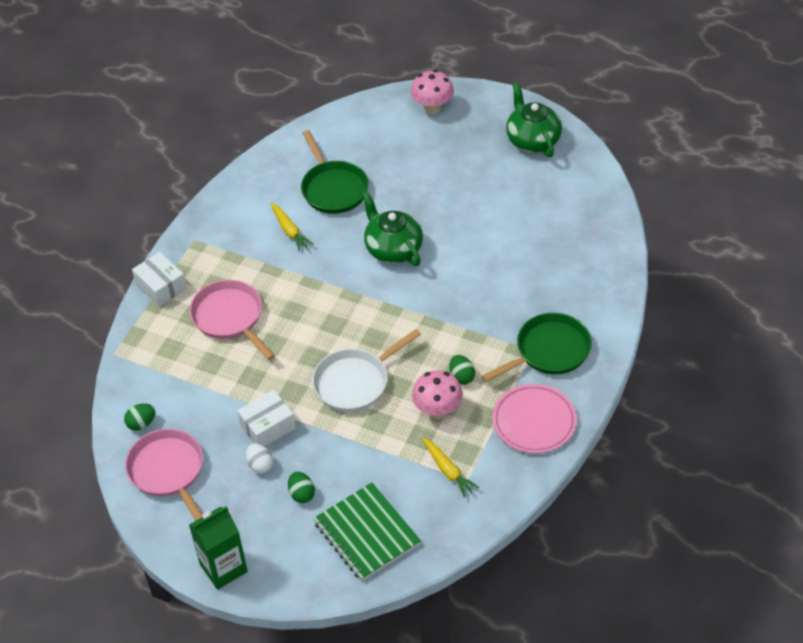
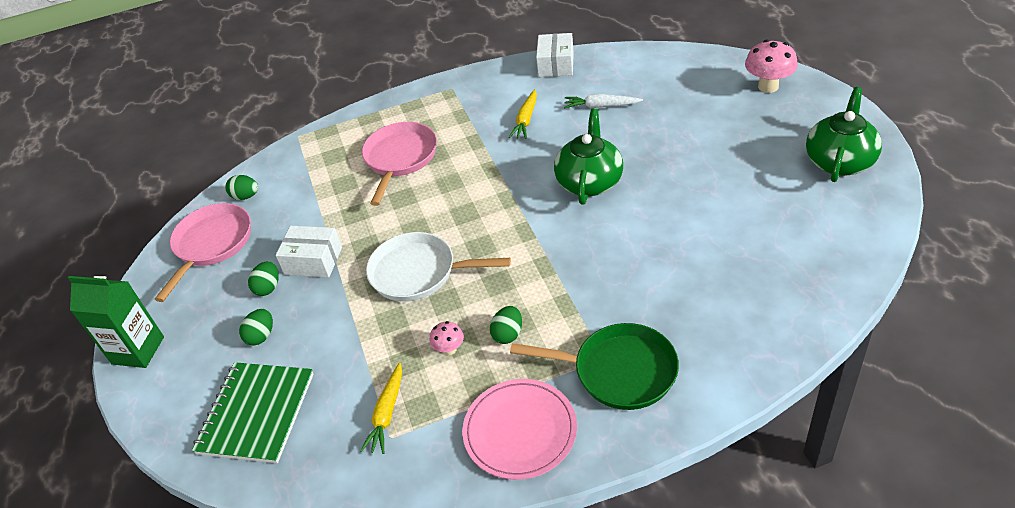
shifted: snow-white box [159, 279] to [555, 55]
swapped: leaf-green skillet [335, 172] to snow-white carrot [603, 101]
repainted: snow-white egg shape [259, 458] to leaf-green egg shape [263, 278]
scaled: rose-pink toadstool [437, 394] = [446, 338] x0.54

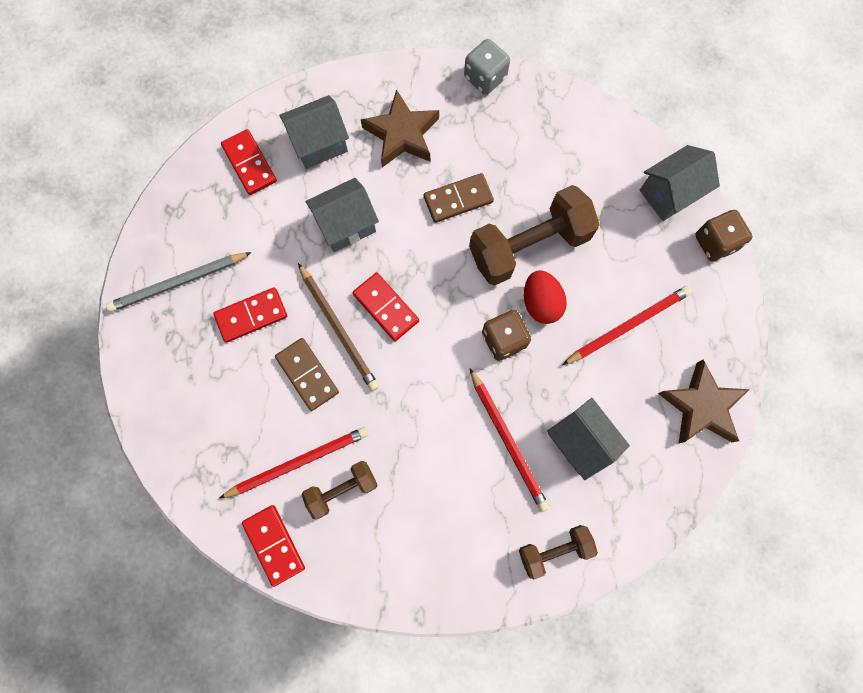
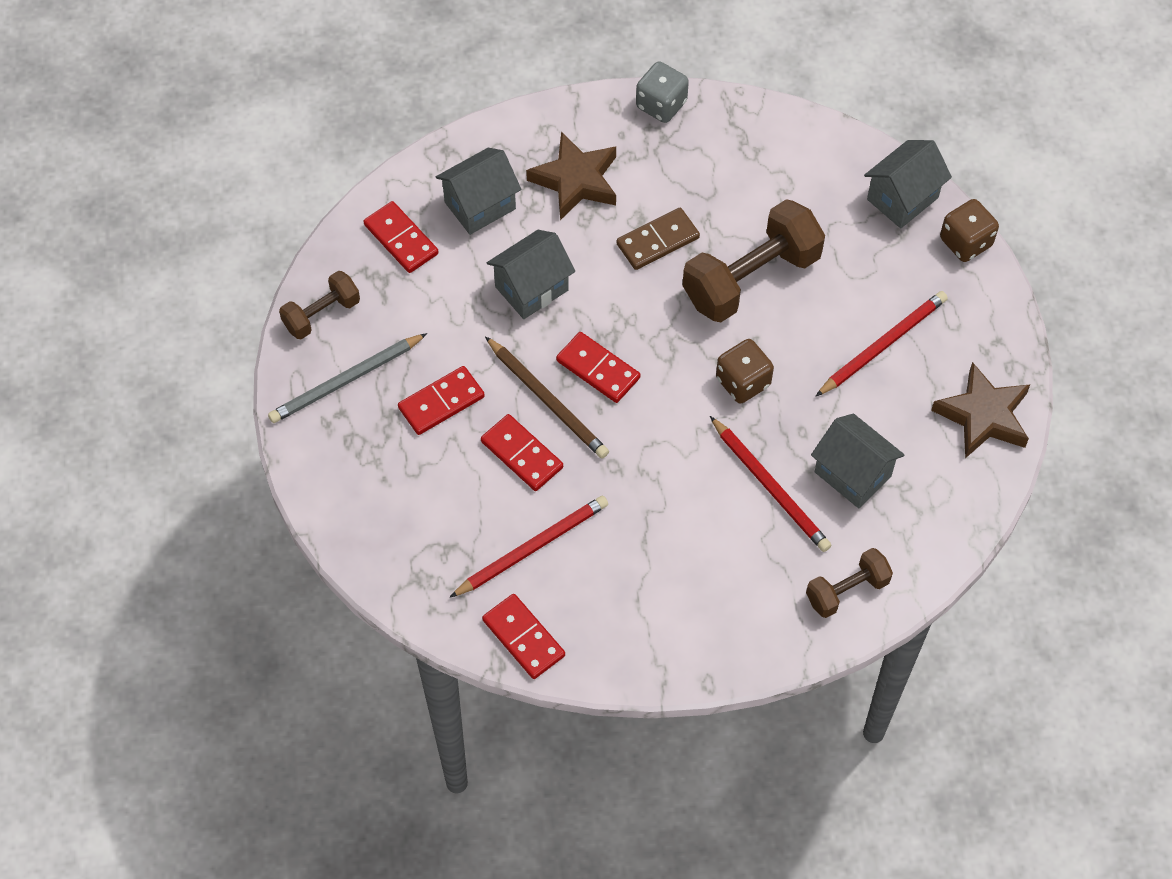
gone: scarlet egg shape [545, 297]
shifted: brown dumbbell [339, 490] to [319, 305]
repainted: brown domino piece [307, 374] to scarlet domino piece [522, 452]

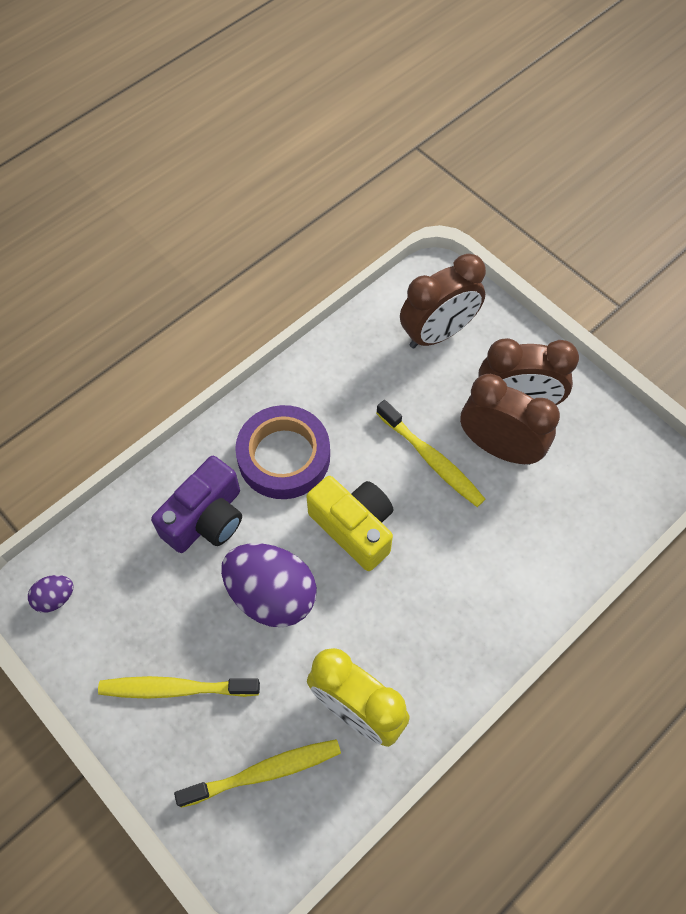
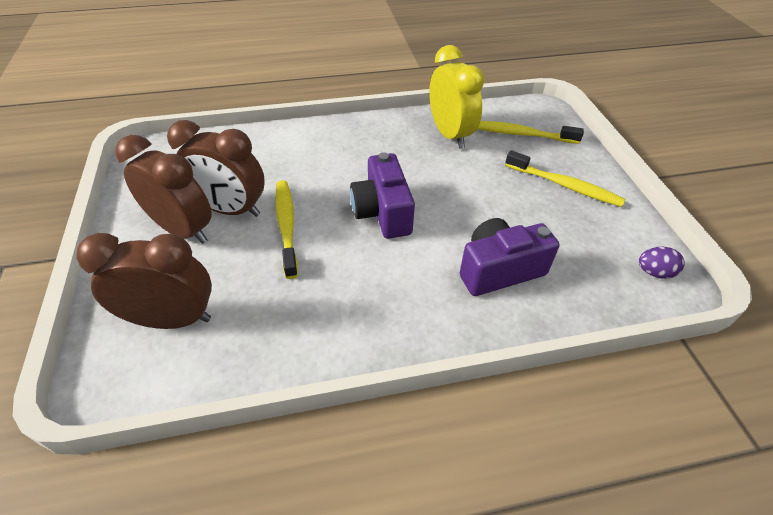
gone: royal purple egg shape [269, 585]; royal purple sticky tape [282, 452]
repainted: yellow camera [350, 523] to royal purple camera [382, 195]
rotated: brown bedside clock [510, 419] = [216, 168] 45 degrees counterclockwise

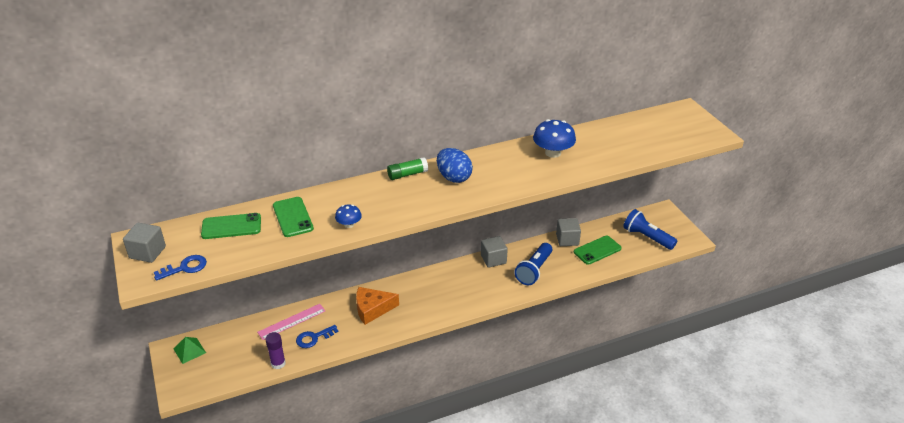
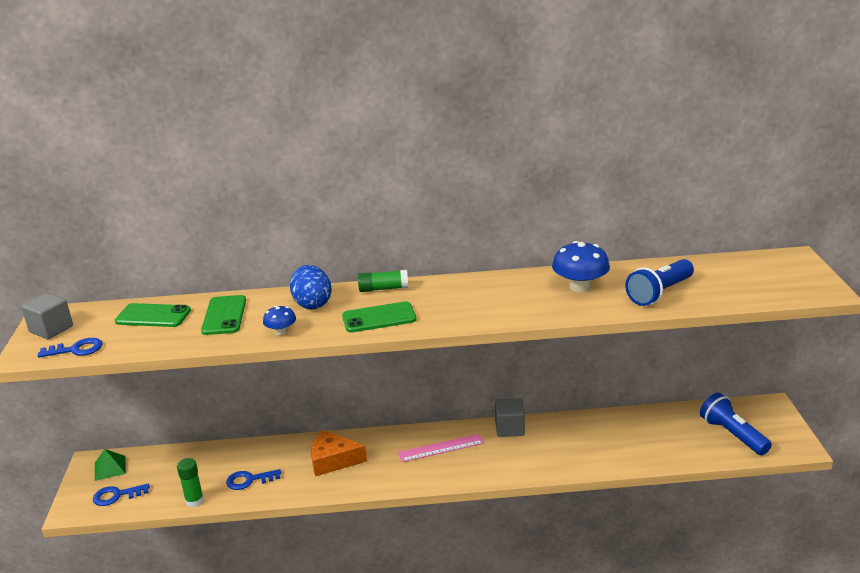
gone: grey solid cube [568, 232]
new: royal blue door key [121, 494]
shifted: royal blue egg shape [455, 165] to [311, 287]; leaf-green smartphone [598, 250] to [379, 317]; rose-pink ruler [291, 322] to [441, 448]; royal blue pocket torch [533, 264] to [659, 282]
repainted: royal purple glue stick [275, 350] to leaf-green glue stick [190, 482]

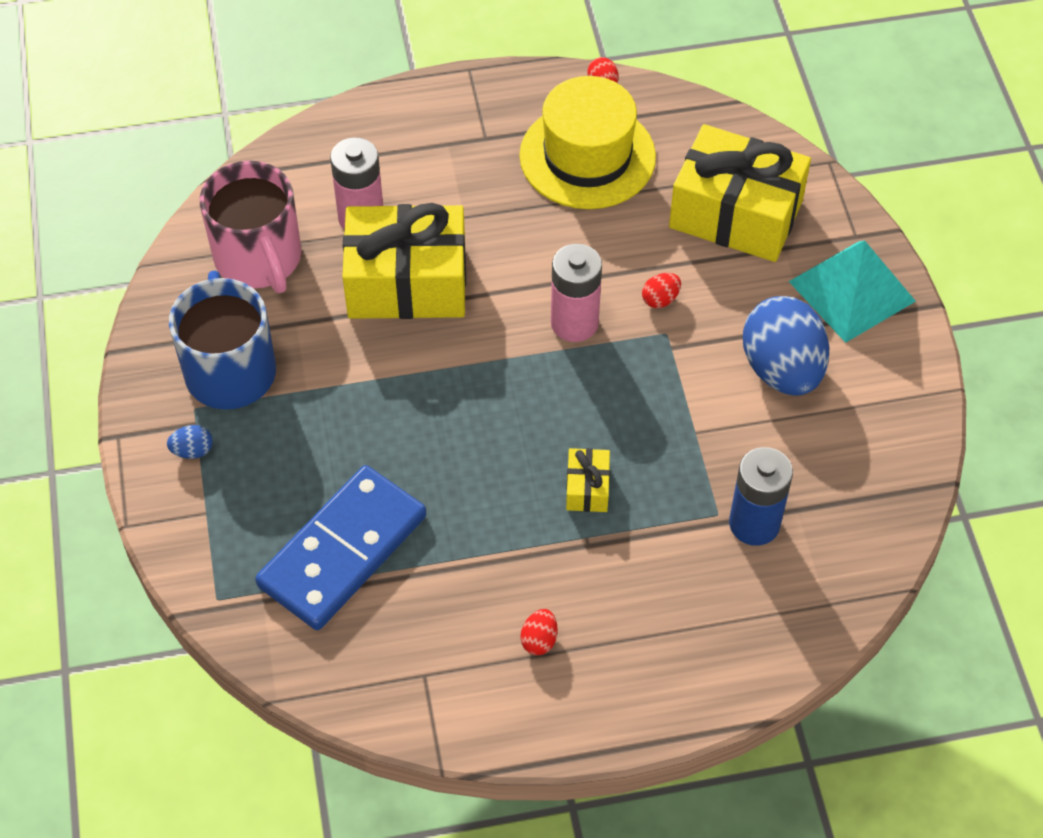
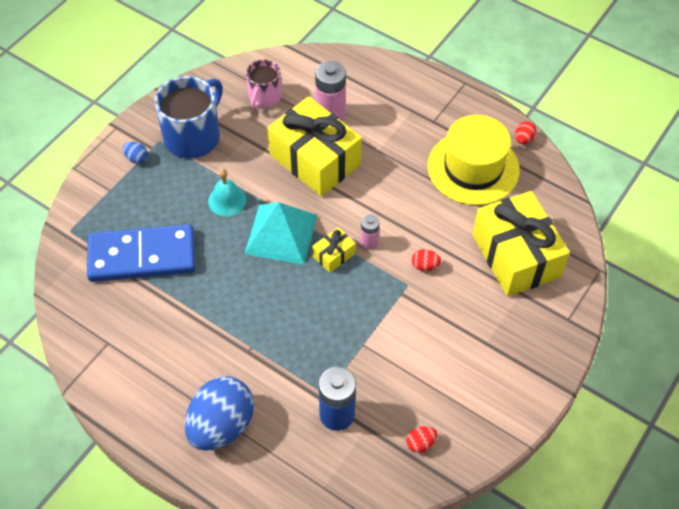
new: turquoise school bell [227, 192]
shifted: royal blue egg shape [785, 346] to [219, 414]; turquoise pyramid shape [852, 292] to [281, 233]; yellow wrapped gift [588, 480] to [333, 250]; scarlet egg shape [539, 632] to [422, 439]
scaled: rose-pink tea mug [250, 227] = [263, 84] x0.60; rose-pink power cell [576, 293] = [369, 232] x0.55

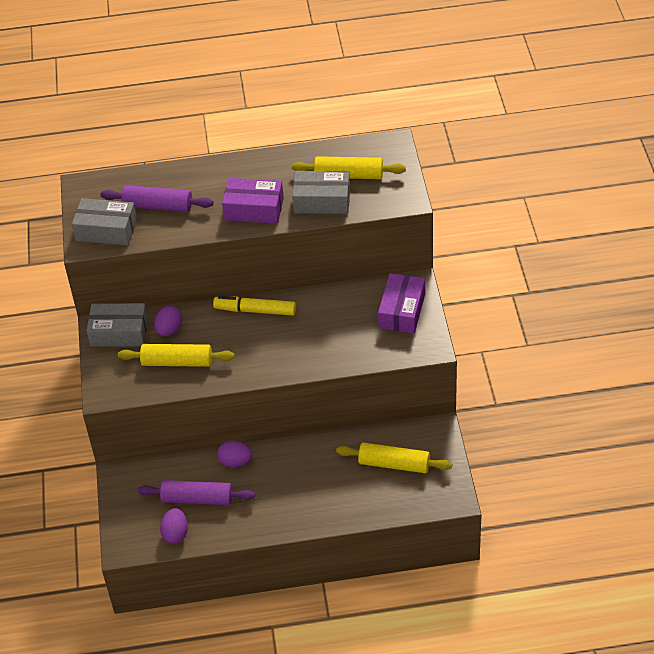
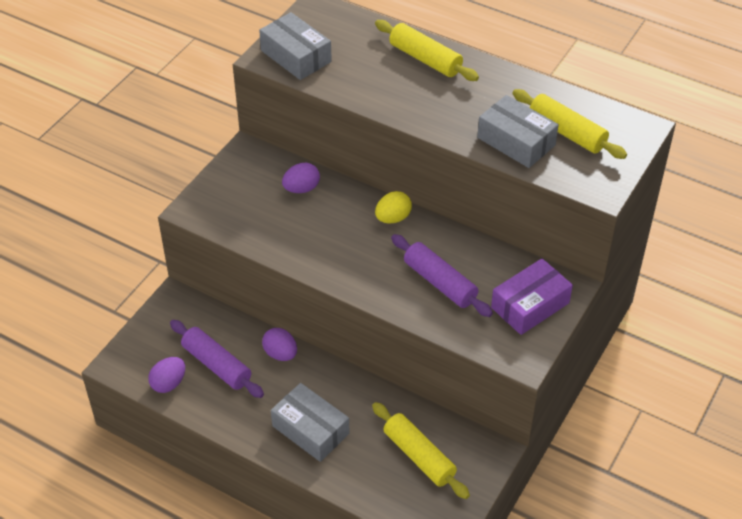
gone: royal purple box [253, 201]
shifted: grey box [117, 325] to [310, 422]; yellow dough roller [176, 355] to [427, 50]; royal purple dough roller [157, 198] to [442, 275]
swapped: yellow marker pen [254, 306] to yellow egg shape [393, 207]

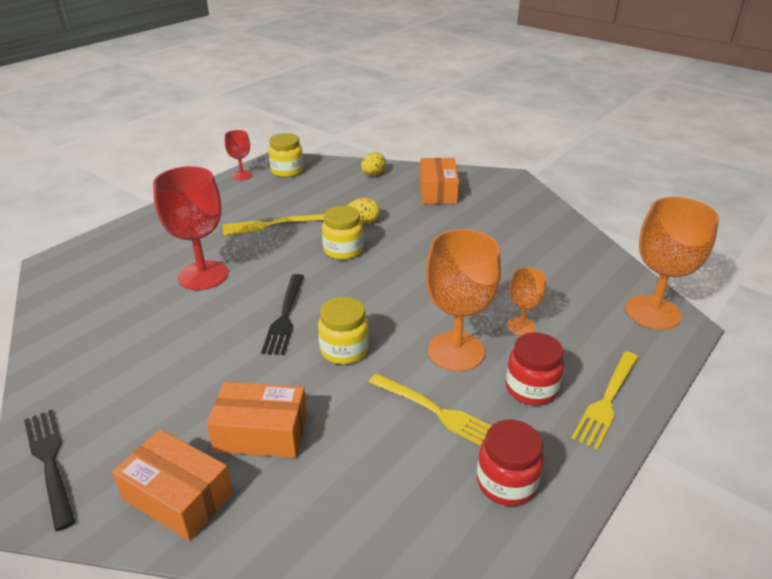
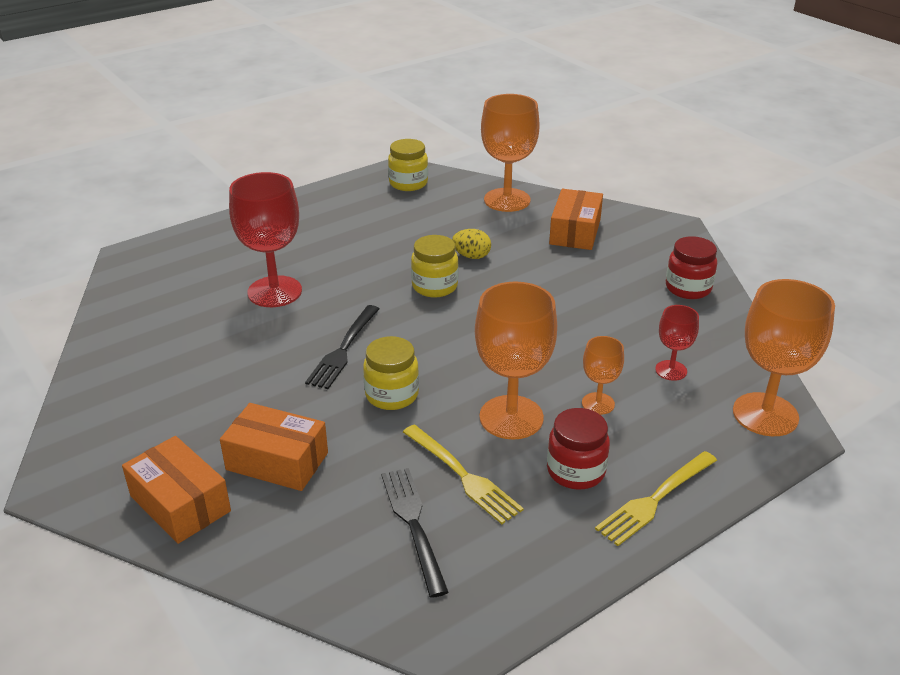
gone: yellow table fork [273, 224]
shifted: ebony table fork [49, 470] to [414, 533]; scarlet chalice [238, 155] to [677, 343]; scarlet jam jar [510, 463] to [691, 267]
swapped: yellow egg shape [373, 163] to orange chalice [510, 153]

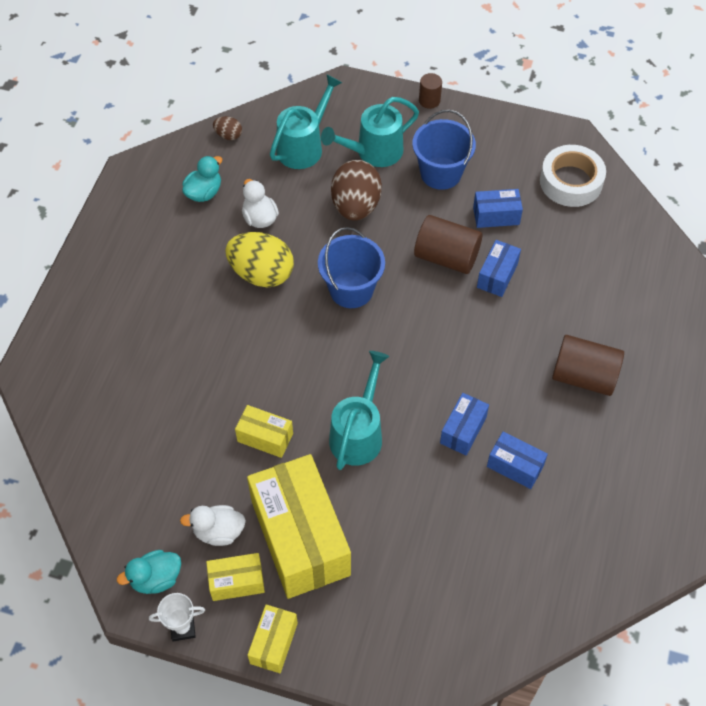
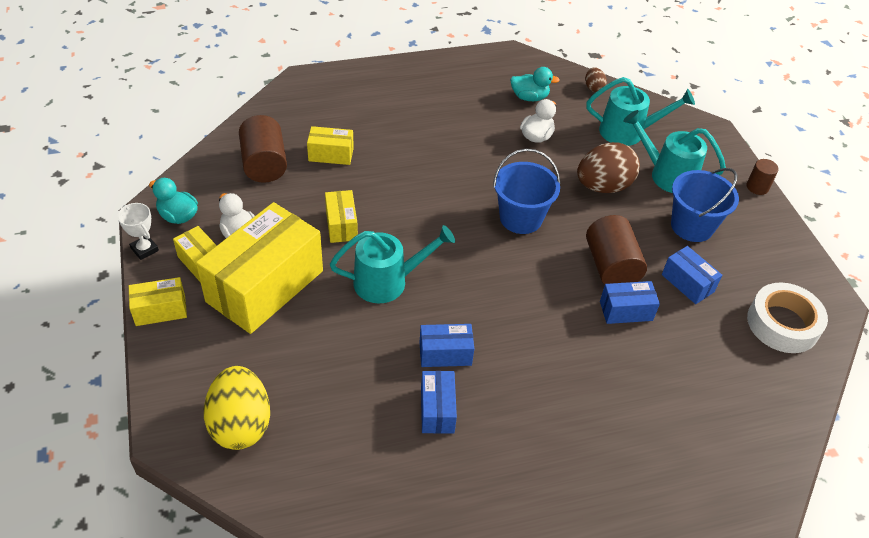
new: yellow box [330, 145]
shifted: yellow egg shape [259, 259] to [237, 408]; brown cylinder shape [588, 365] to [263, 149]

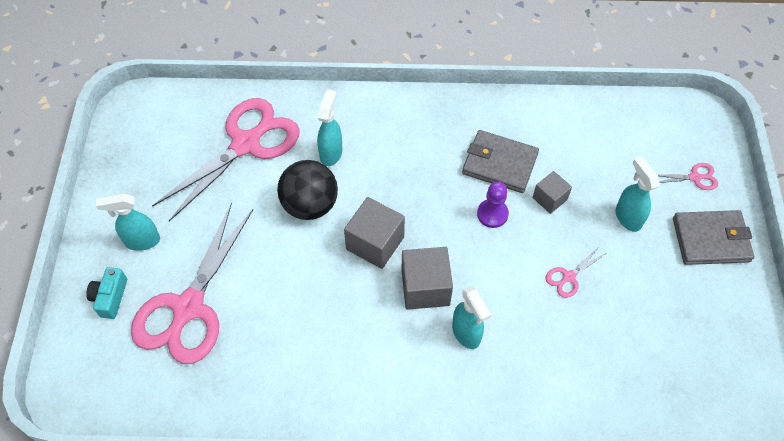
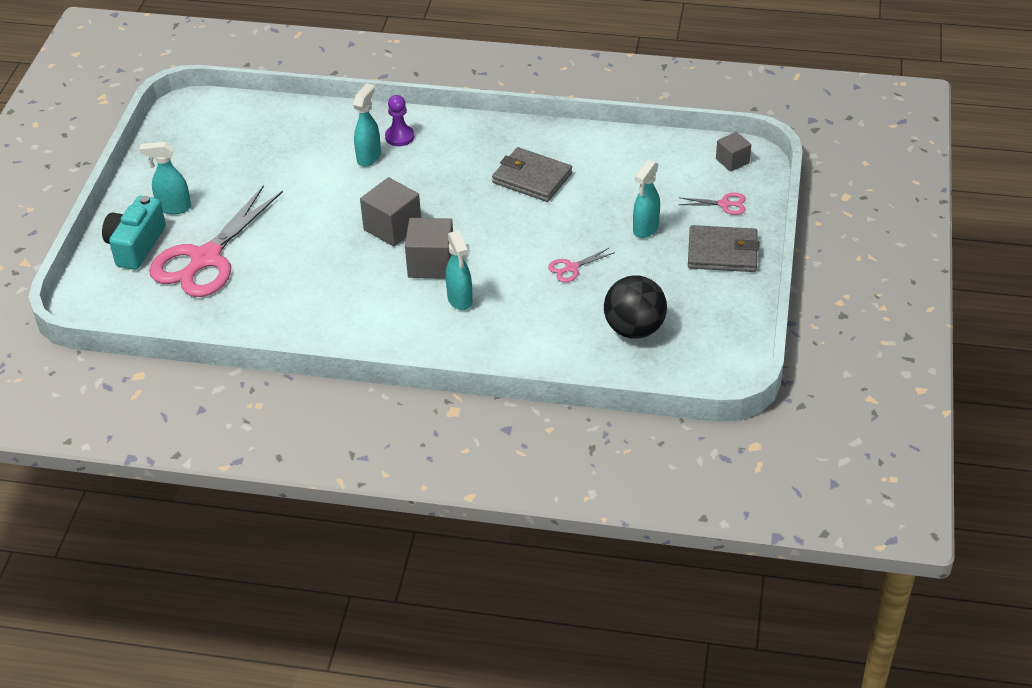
gone: rose-pink shears [226, 160]
shifted: royal purple game pawn [493, 205] to [399, 120]; ebony play ball [307, 190] to [635, 307]; grey solid cube [552, 192] to [733, 152]
rotated: turquoise sprayer [638, 194] = [646, 199] 135 degrees counterclockwise
scaled: turquoise camera [106, 293] = [134, 233] x1.63

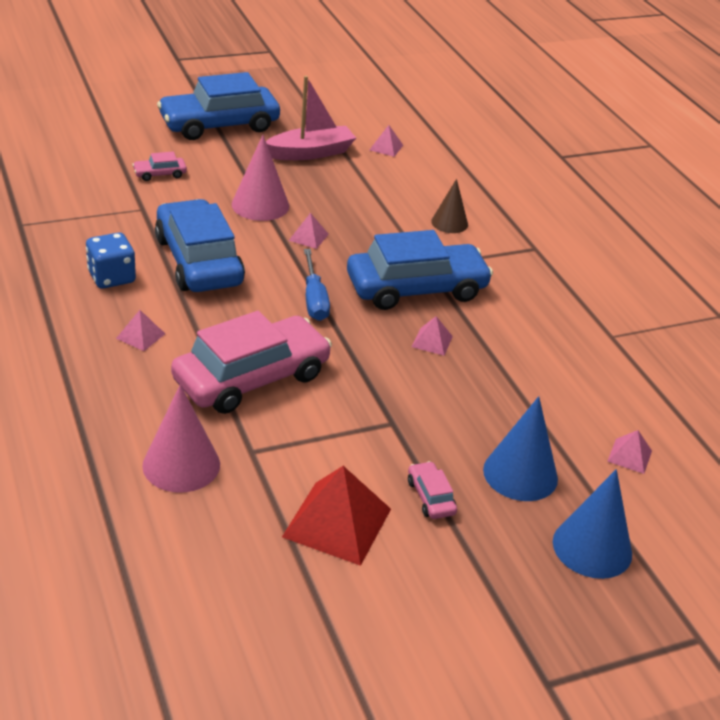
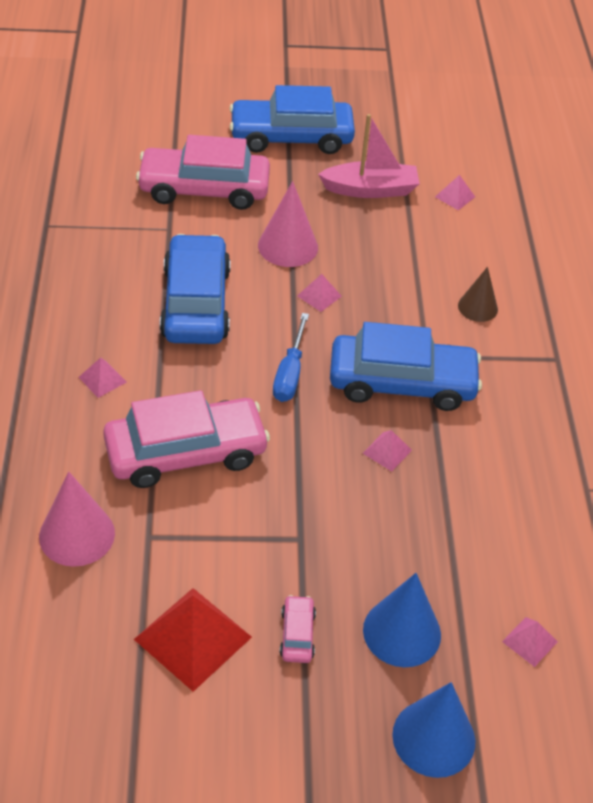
gone: royal blue die [111, 260]
scaled: rose-pink toy car [159, 166] = [203, 172] x2.43

